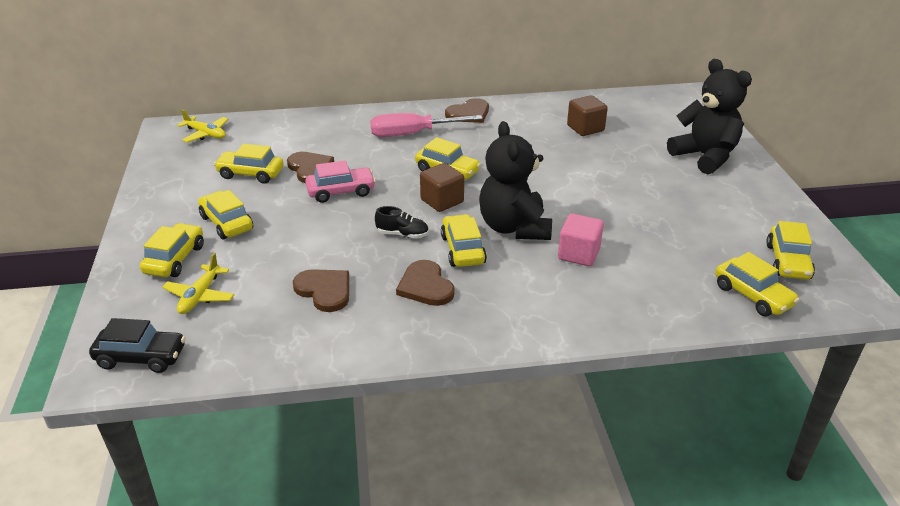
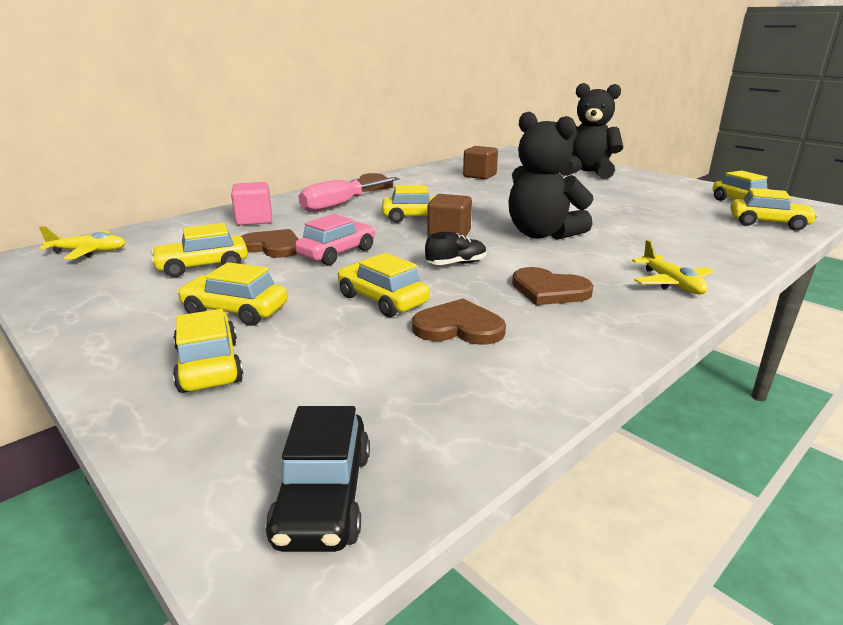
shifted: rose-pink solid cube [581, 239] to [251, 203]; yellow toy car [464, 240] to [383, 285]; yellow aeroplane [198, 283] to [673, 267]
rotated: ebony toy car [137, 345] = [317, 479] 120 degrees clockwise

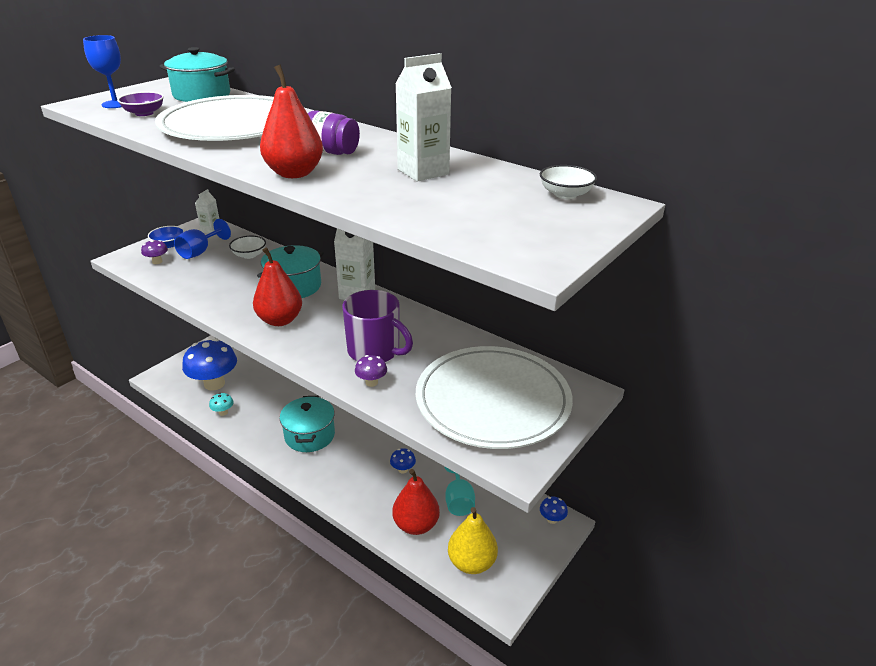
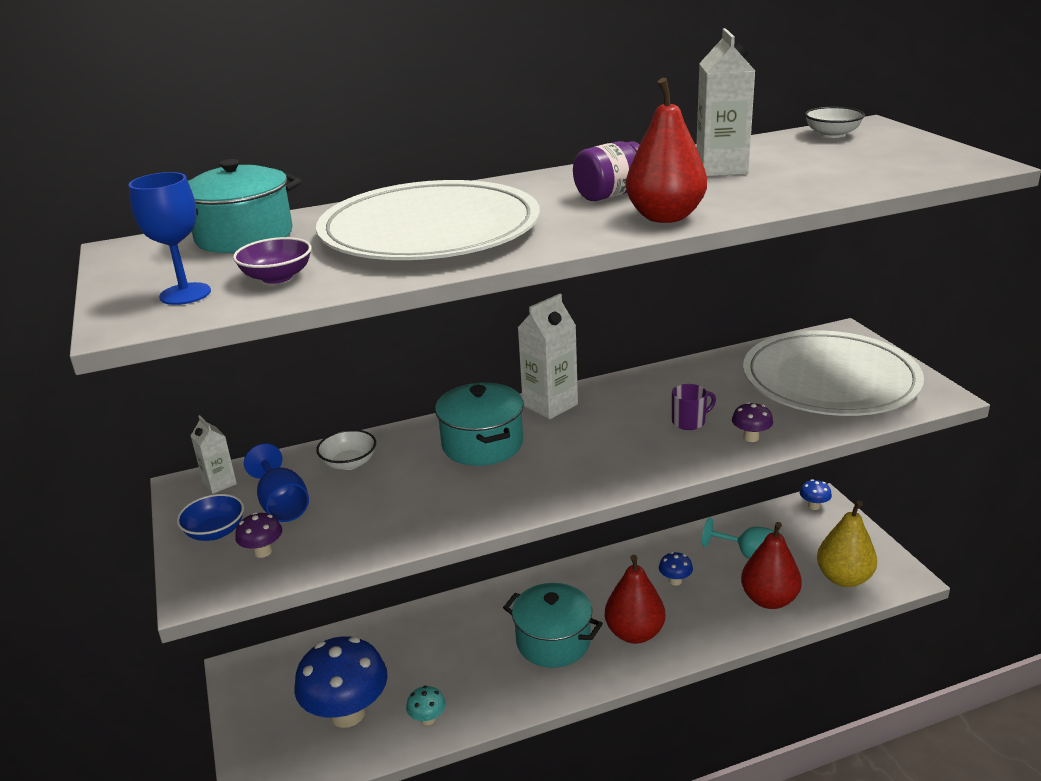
shifted: scarlet pear [277, 286] to [635, 599]
scaled: royal purple tea mug [377, 326] = [694, 407] x0.49

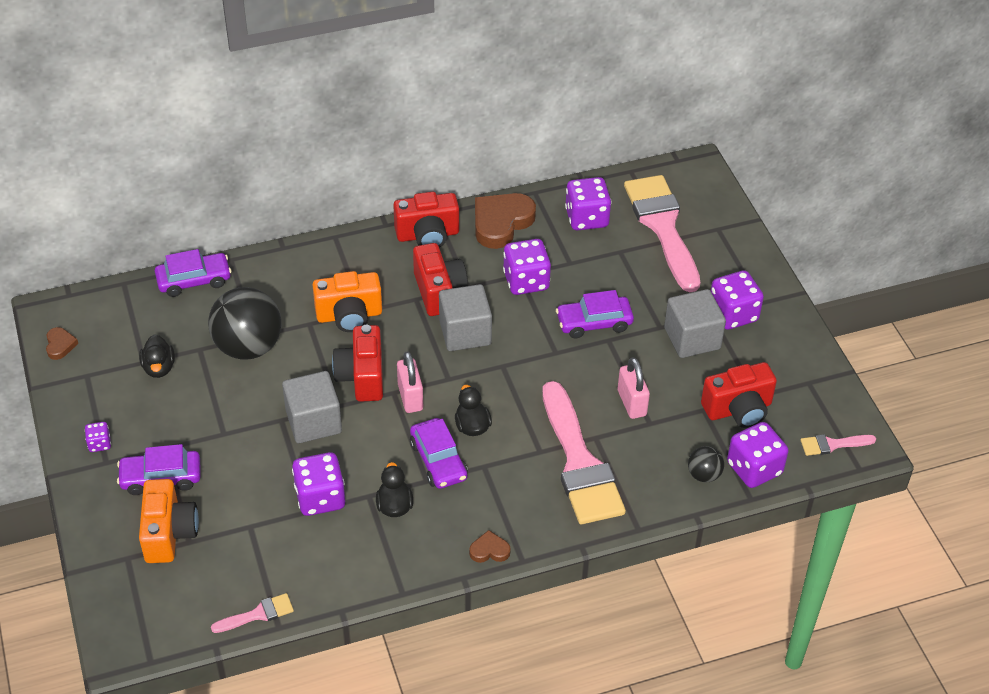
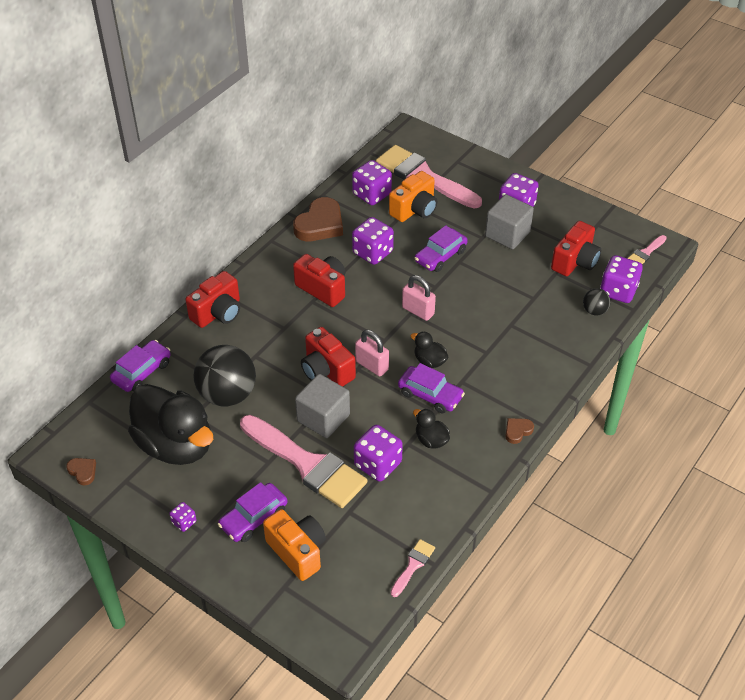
gone: grey solid cube [465, 317]
shifted: scarlet camera [426, 220] to [212, 299]; rose-pink paint brush [584, 452] to [303, 461]; orange camera [347, 301] to [413, 196]; rose-pink padlock [634, 388] to [419, 298]
rotated: brown love heart [505, 221] = [318, 219] 150 degrees counterclockwise
scaled: ebony rubber duck [157, 356] = [170, 424] x2.39

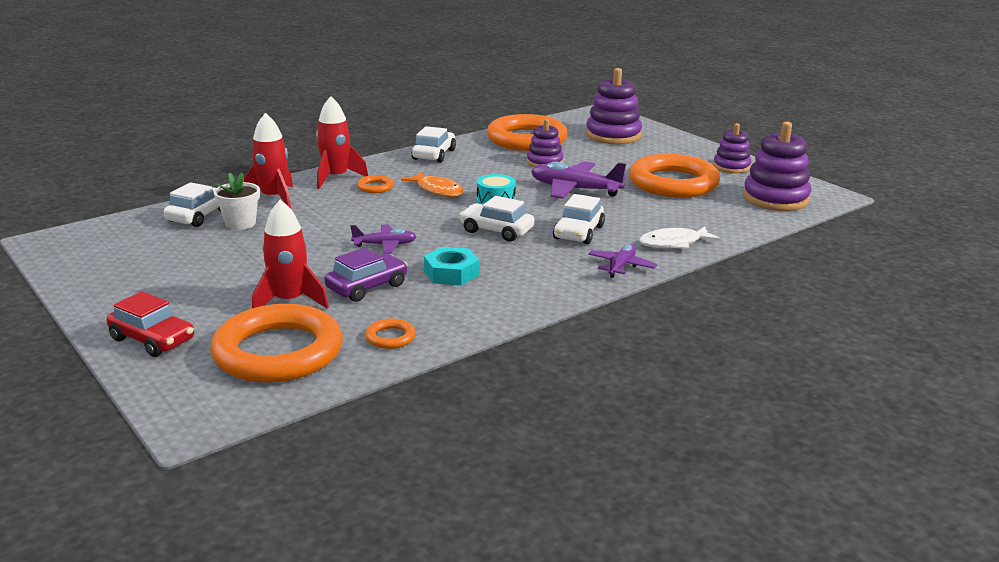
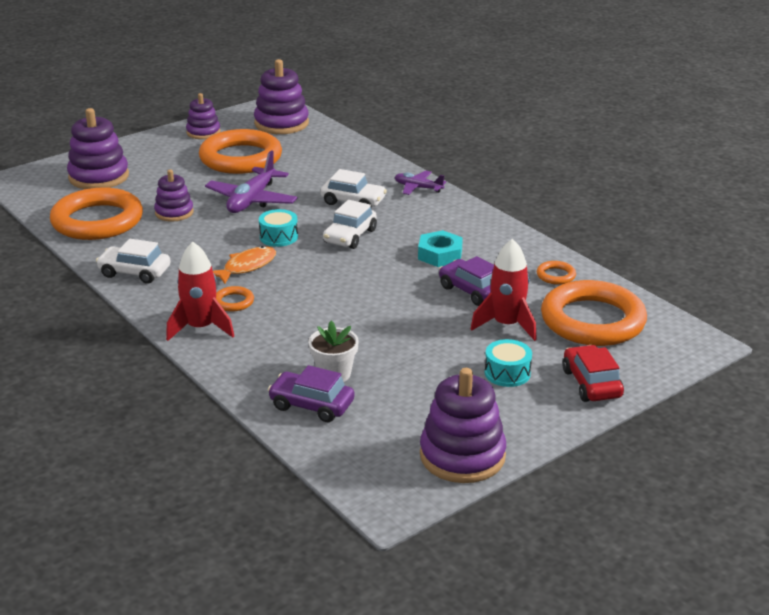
gone: scarlet toy rocket [268, 161]; royal purple aeroplane [383, 239]; snow-white fish [680, 237]
new: royal purple stacking rings [463, 425]; turquoise drum [508, 363]
repainted: snow-white toy car [192, 204] to royal purple toy car [311, 393]
rotated: scarlet toy car [150, 324] = [593, 373] 45 degrees counterclockwise

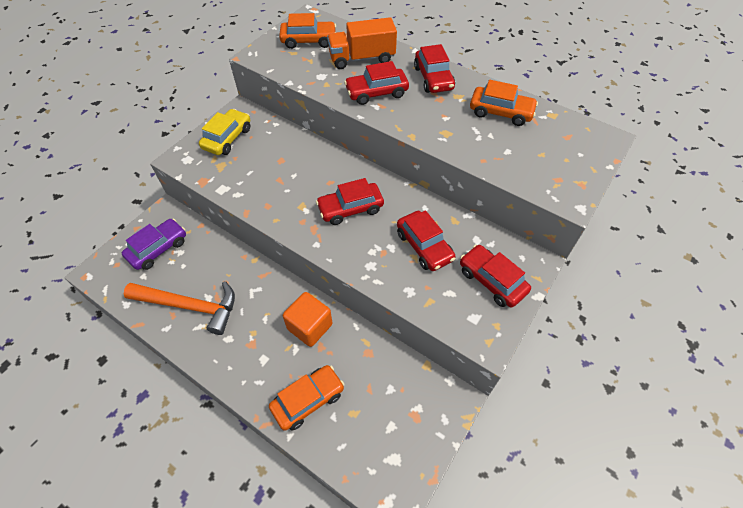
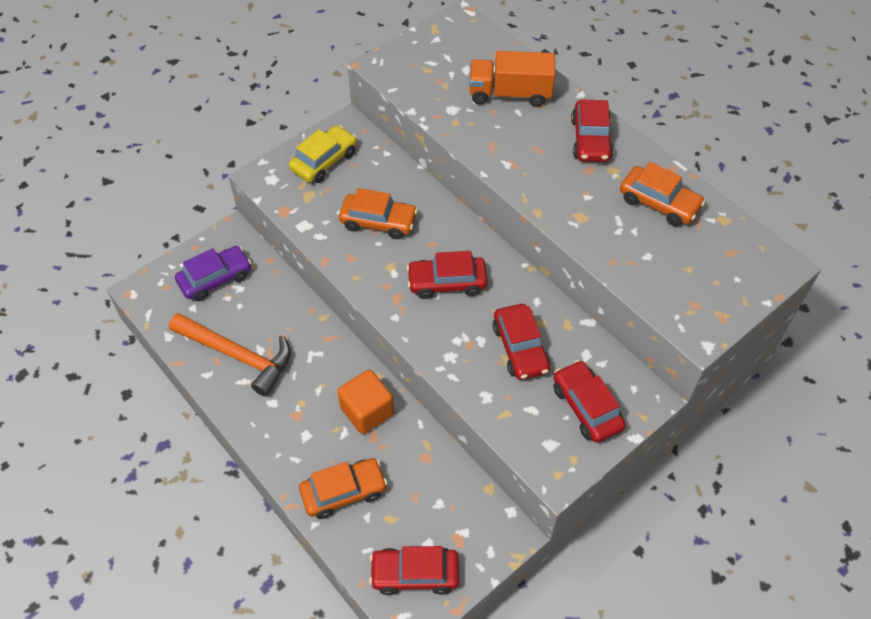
shifted: orange toy car [307, 31] to [378, 213]; scarlet toy car [376, 83] to [414, 570]

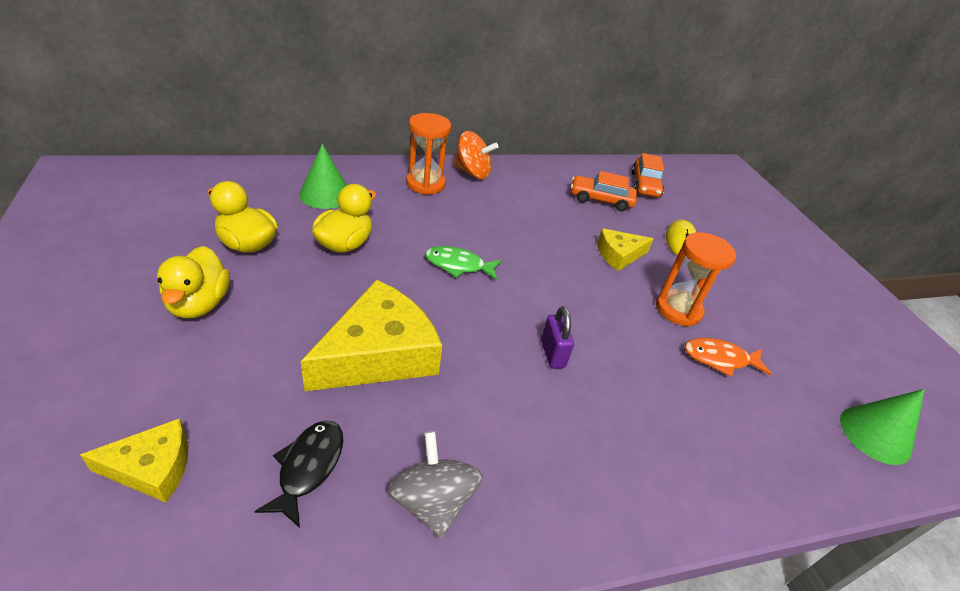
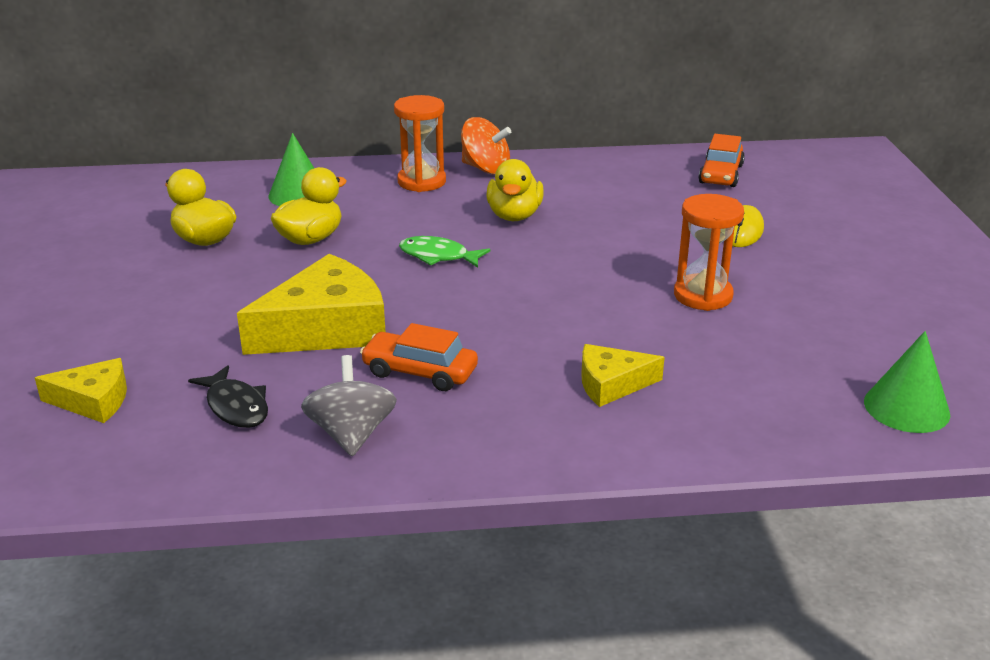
gone: royal purple padlock [557, 337]; orange fish [728, 357]
shifted: orange toy car [604, 191] to [419, 357]; yellow rubber duck [193, 282] to [515, 190]; yellow cheese wedge [625, 249] to [623, 375]
rotated: ebony fish [298, 474] = [228, 396] 120 degrees clockwise

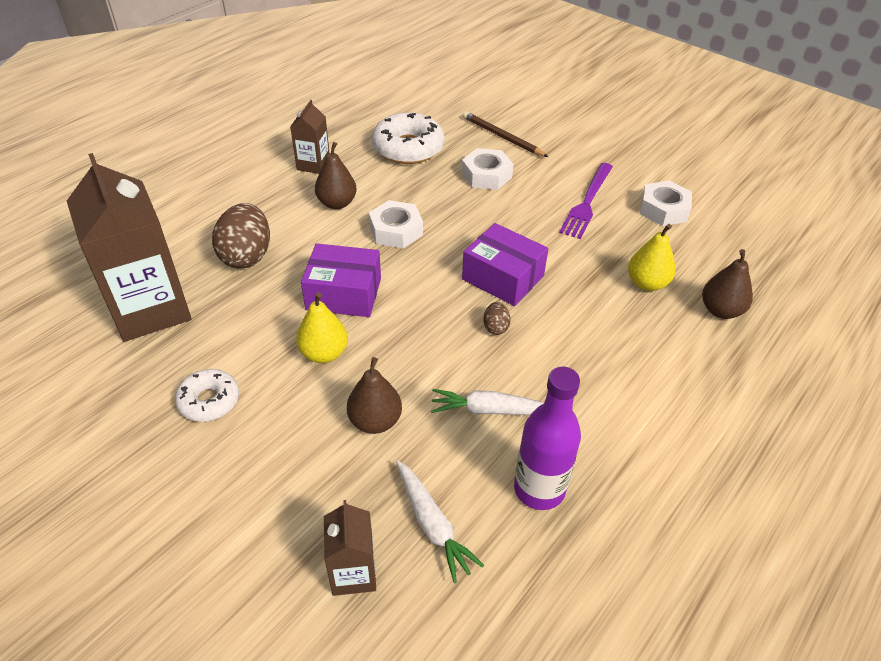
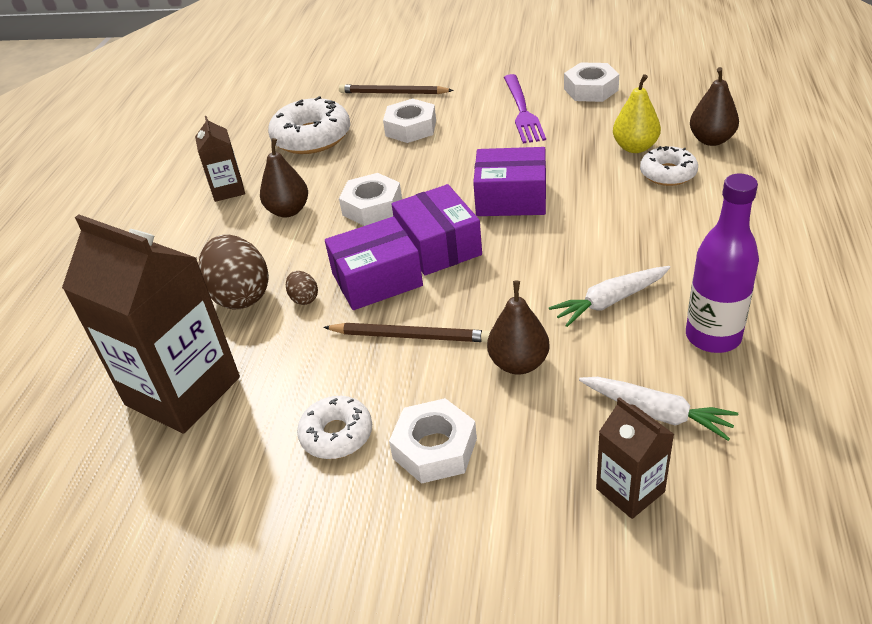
new: snow-white hex nut [433, 441]; royal purple box [437, 230]; snow-white glazed donut [669, 166]
shifted: brown egg shape [497, 318] to [302, 288]
swapped: yellow pear [322, 327] to brown lead pencil [407, 332]

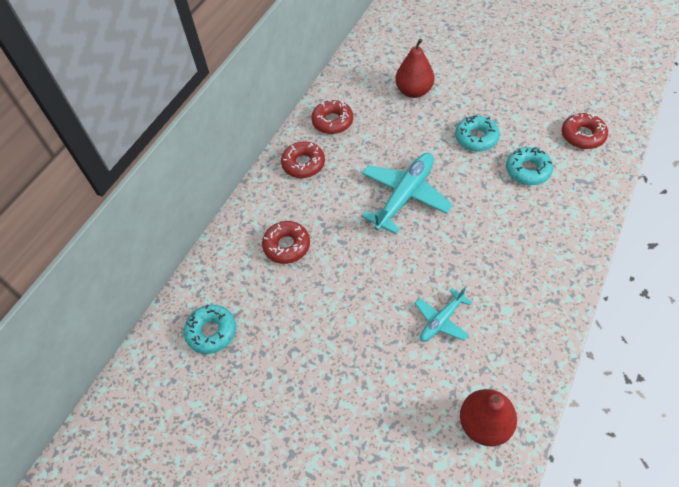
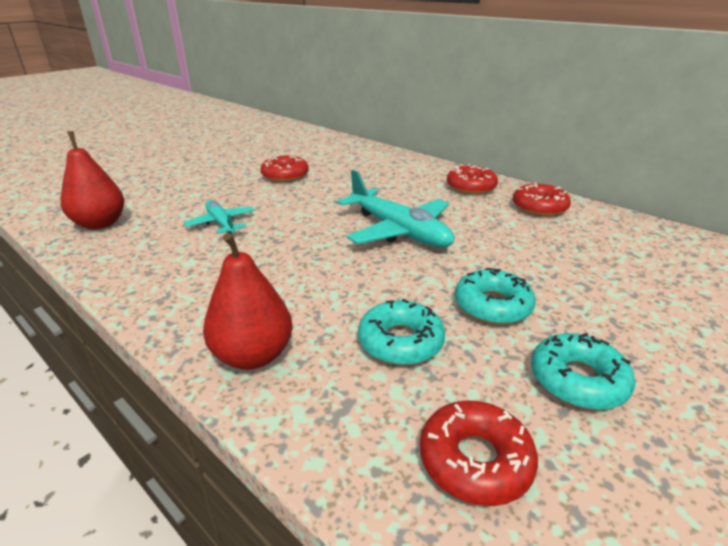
shifted: scarlet pear [414, 68] to [247, 301]; scarlet glazed donut [286, 242] to [284, 168]; turquoise glazed donut [210, 329] to [583, 371]

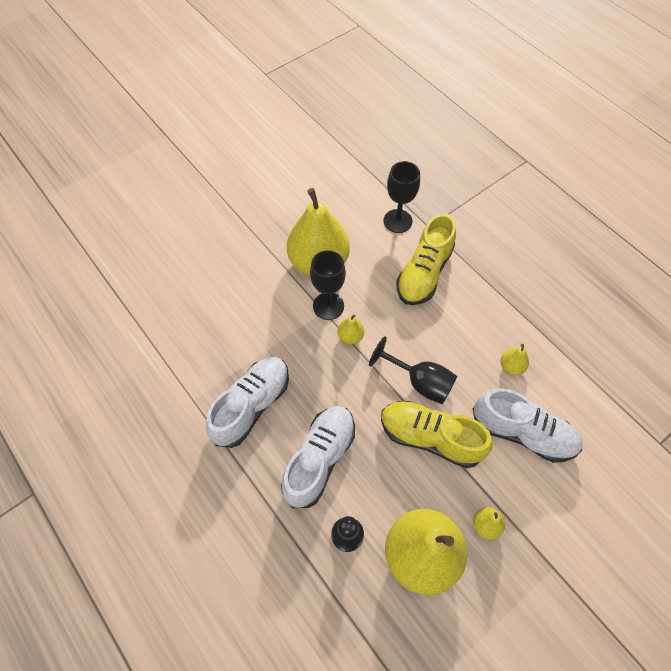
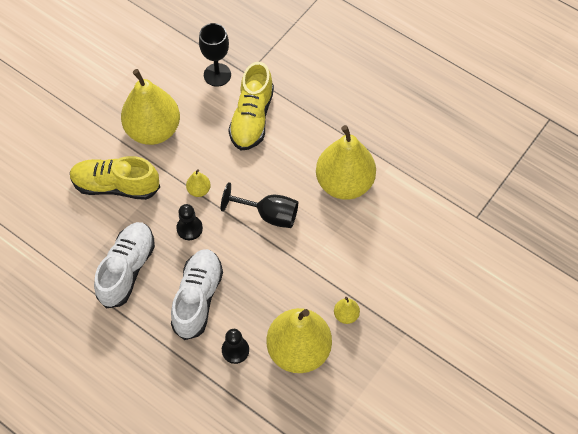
gone: ebony chalice [328, 285]; snow-white sneaker [528, 425]
new: ebony game pawn [189, 222]
shifted: yellow sneaker [437, 434] to [115, 178]
scaled: yellow pear [515, 359] = [346, 162] x2.44

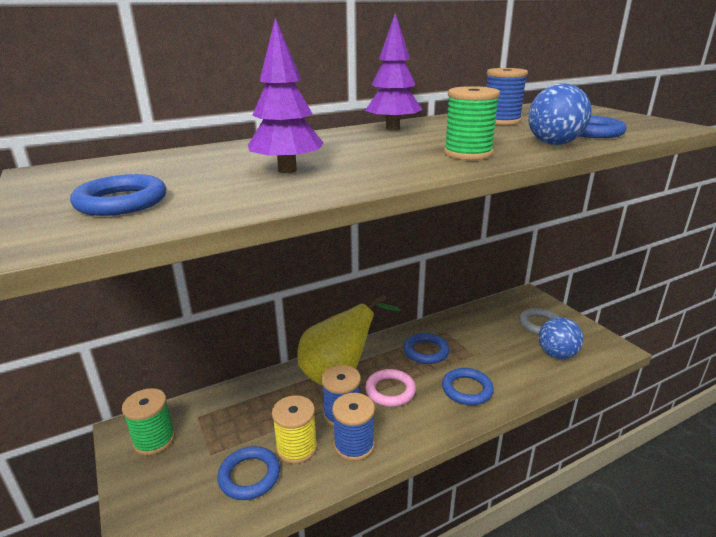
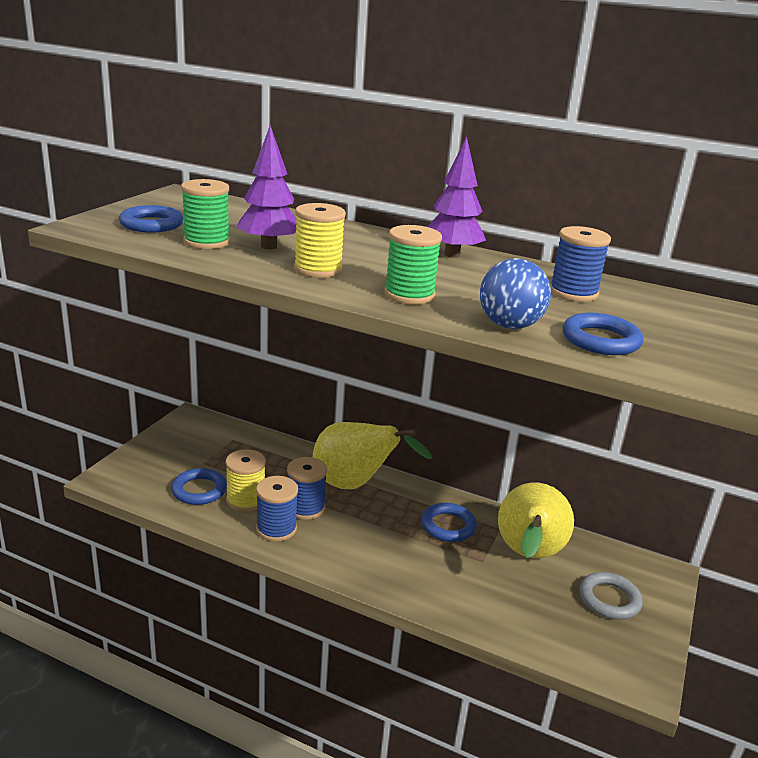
gone: rose-pink hoop [390, 388]; royal blue hoop [468, 386]; royal blue play ball [561, 338]
new: yellow bobbin [320, 240]; yellow pear [536, 520]
shifted: leaf-green bobbin [148, 421] to [205, 214]

